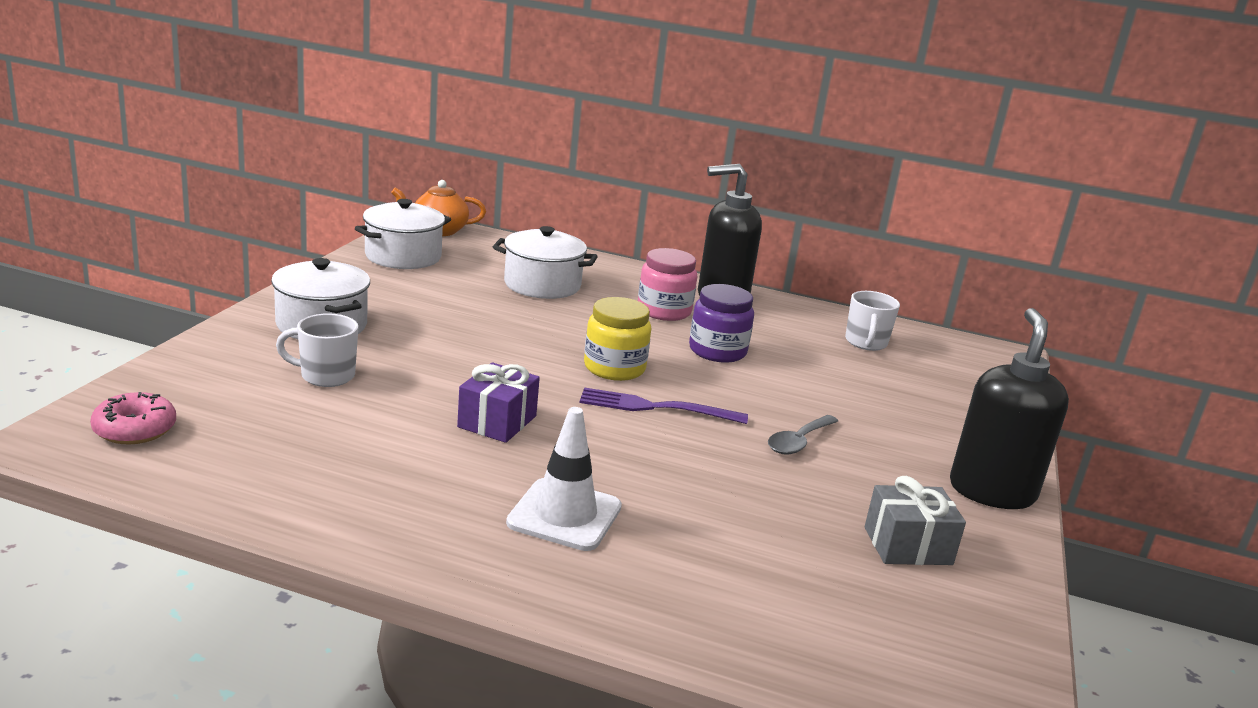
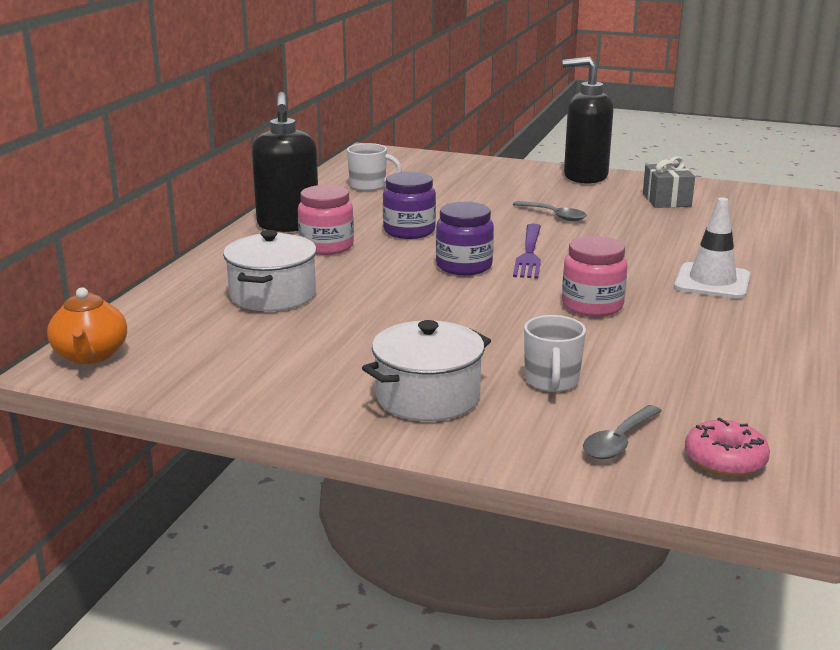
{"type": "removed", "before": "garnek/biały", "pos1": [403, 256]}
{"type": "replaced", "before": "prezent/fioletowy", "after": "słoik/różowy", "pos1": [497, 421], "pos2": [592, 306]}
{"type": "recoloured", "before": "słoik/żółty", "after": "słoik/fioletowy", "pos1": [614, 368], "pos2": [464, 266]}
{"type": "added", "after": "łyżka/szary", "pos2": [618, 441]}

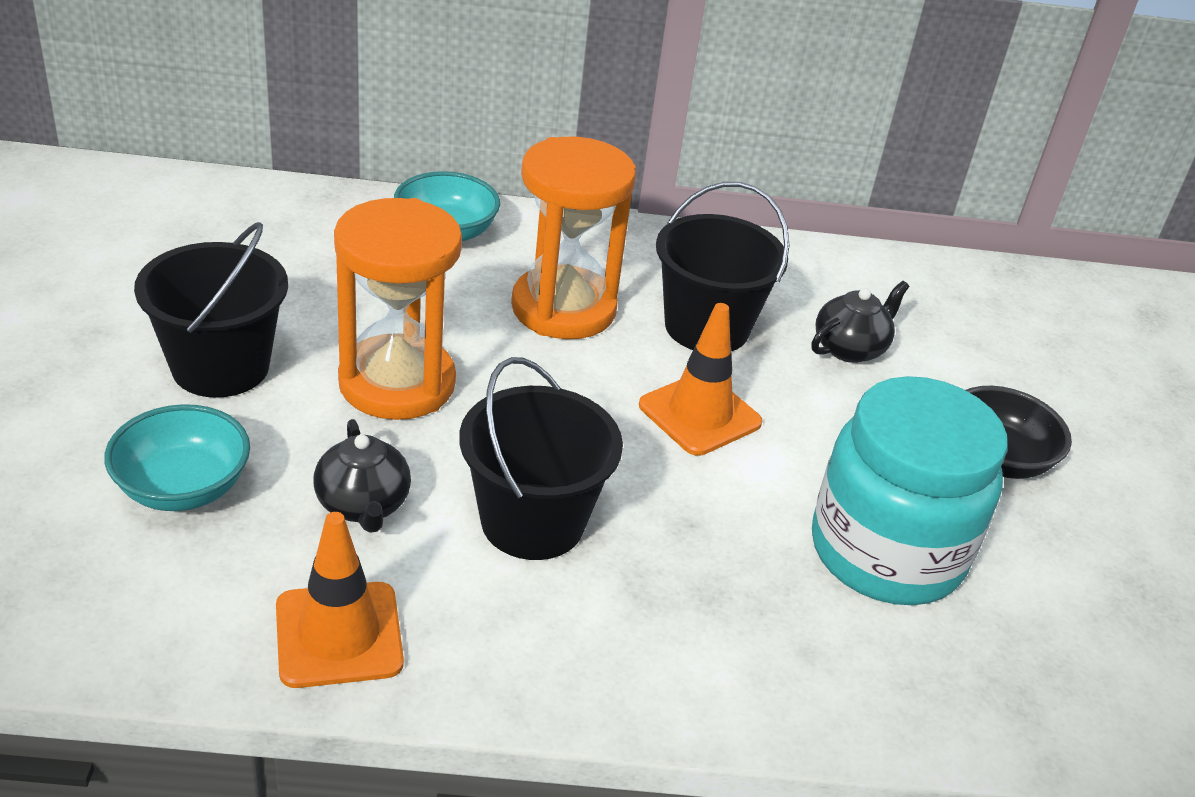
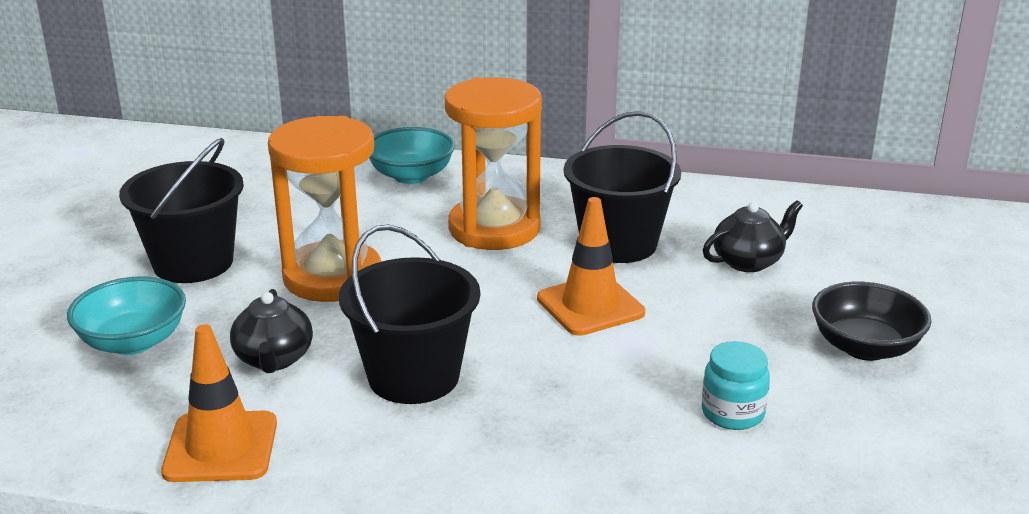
{"type": "resized", "before": "słoik/turkusowy", "pos1": [886, 552], "pos2": [732, 413], "scale": 0.43}

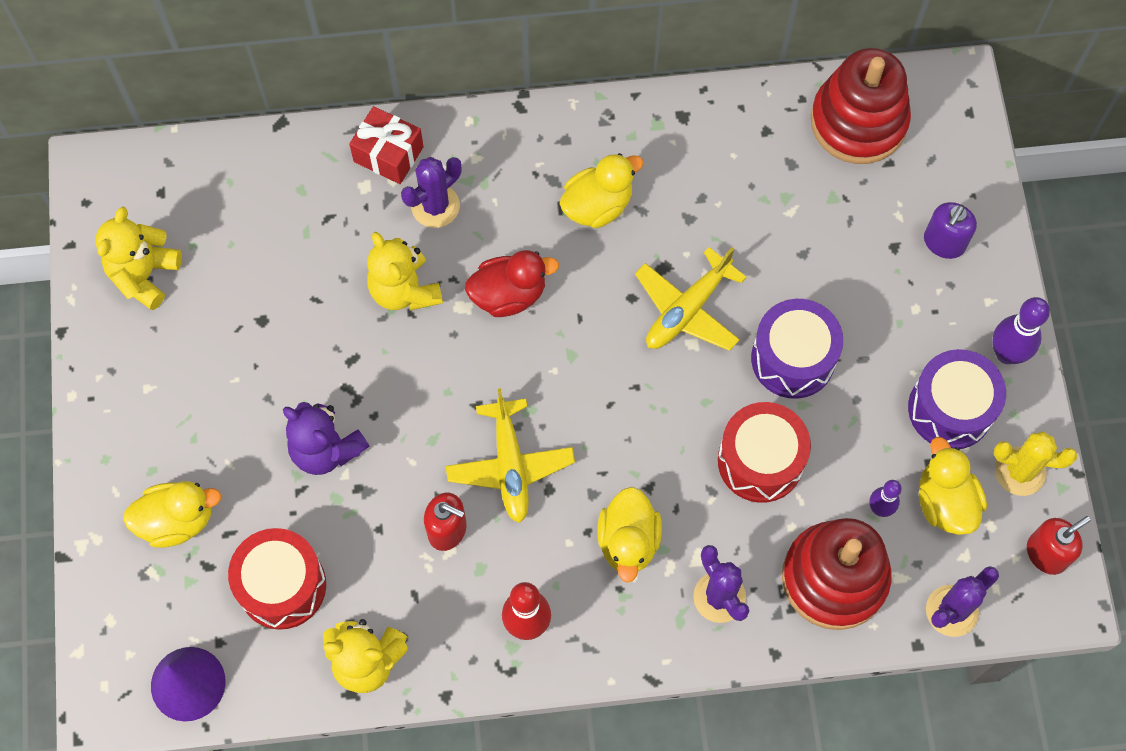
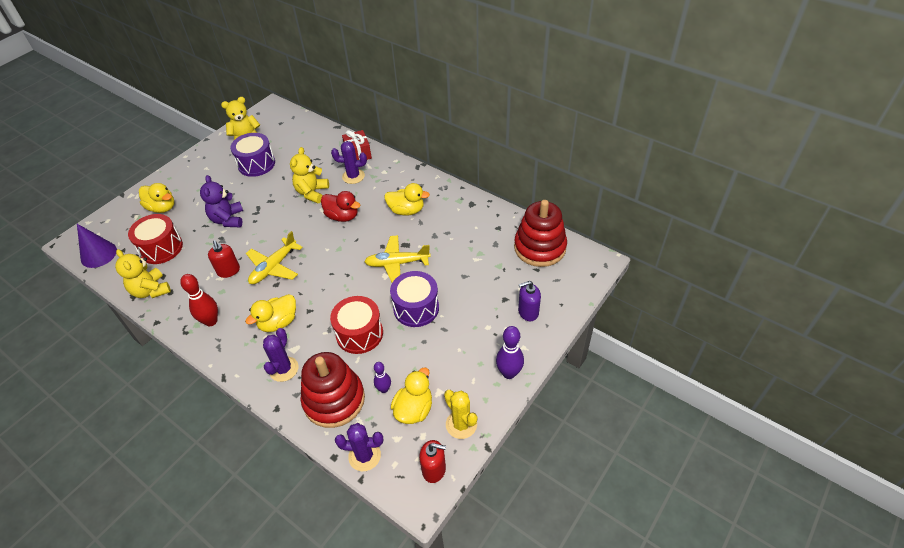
{"type": "moved", "before": "bęben/fioletowy", "pos1": [950, 409], "pos2": [256, 164]}

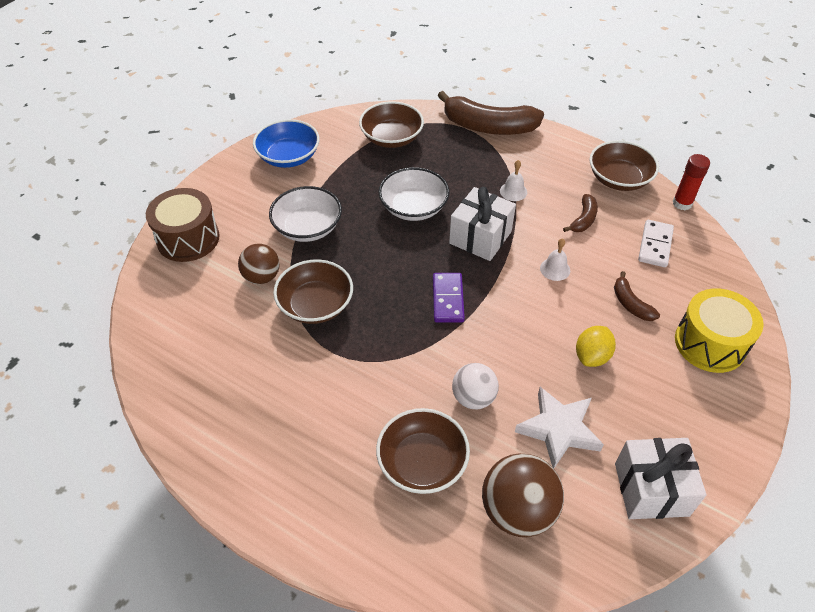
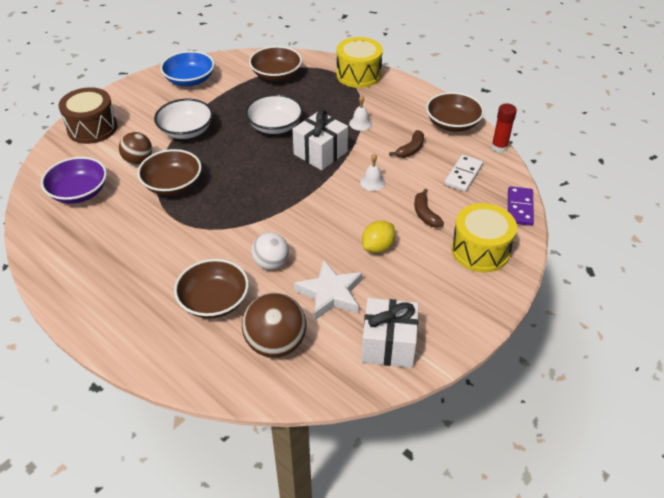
{"type": "moved", "before": "kostka domina/fioletowy", "pos1": [448, 299], "pos2": [520, 208]}
{"type": "replaced", "before": "banan/brązowy", "after": "bęben/żółty", "pos1": [488, 127], "pos2": [358, 75]}
{"type": "added", "after": "miska/fioletowy", "pos2": [79, 192]}

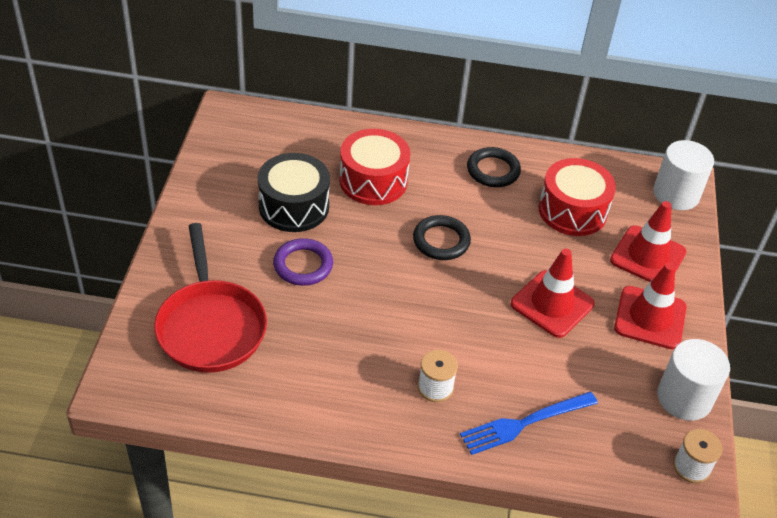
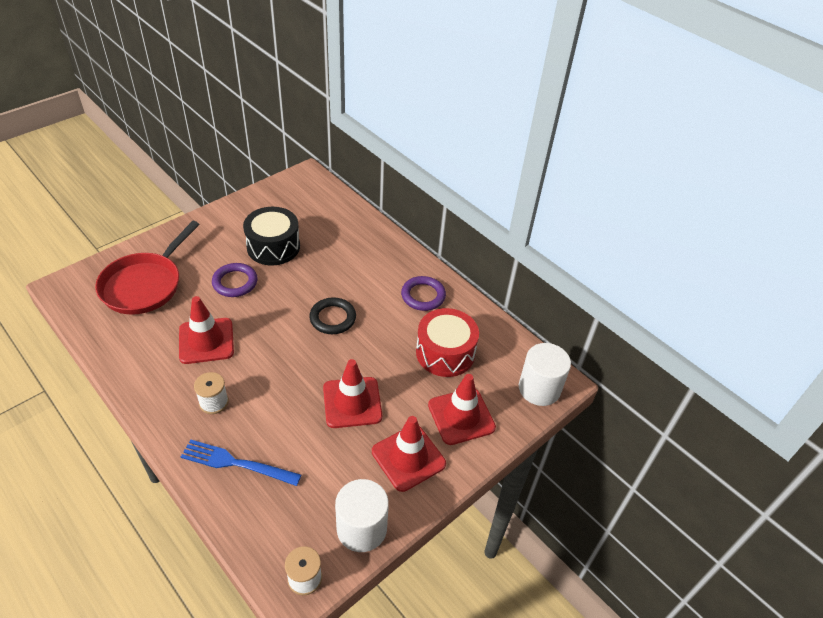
{"type": "removed", "before": "bęben/czerwony", "pos1": [373, 181]}
{"type": "recoloured", "before": "pierścień/czarny", "after": "pierścień/fioletowy", "pos1": [493, 170], "pos2": [423, 296]}
{"type": "added", "after": "pachołek/czerwony", "pos2": [206, 341]}

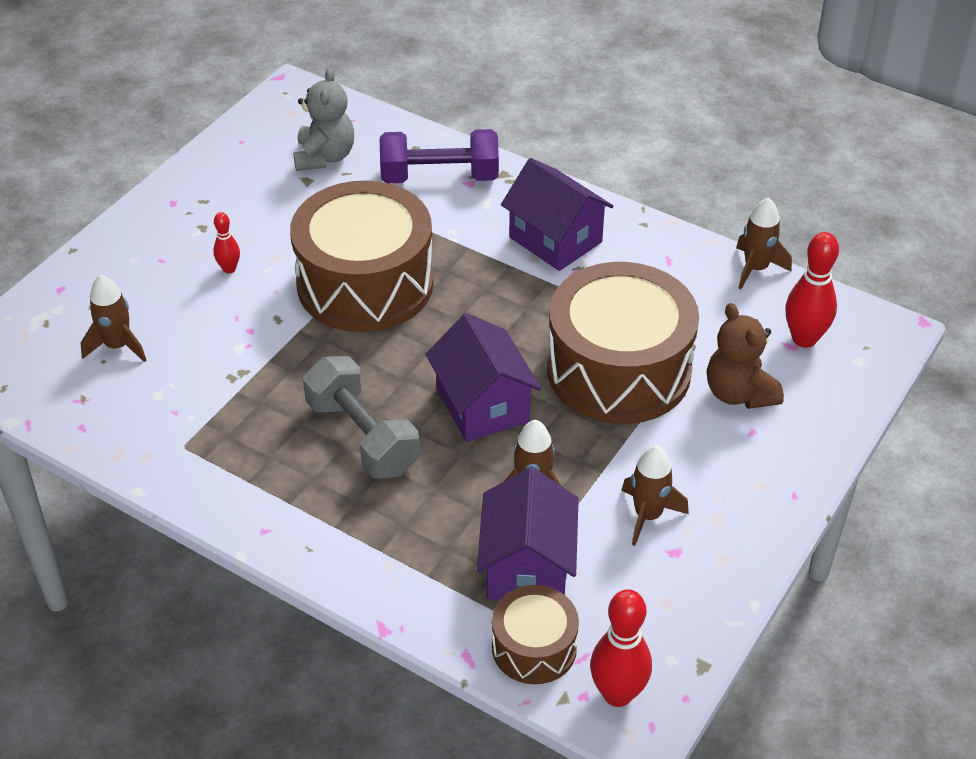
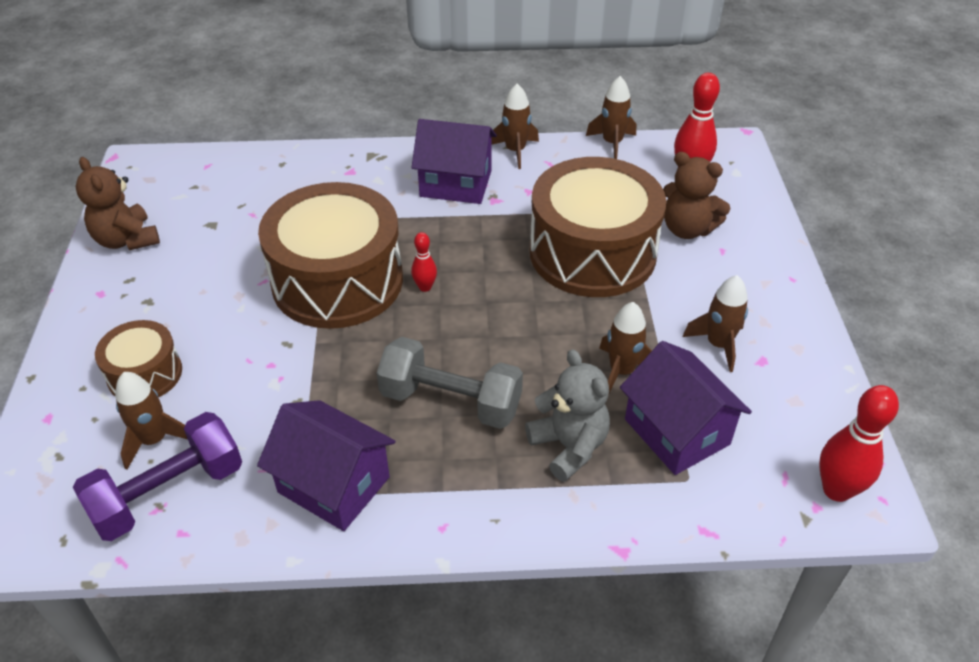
{"type": "moved", "before": "kręgiel/czerwony", "pos1": [229, 269], "pos2": [425, 287]}
{"type": "moved", "before": "miś/szary", "pos1": [324, 157], "pos2": [569, 446]}
{"type": "moved", "before": "hantel/fioletowy", "pos1": [439, 177], "pos2": [169, 493]}
{"type": "moved", "before": "domek/fioletowy", "pos1": [482, 405], "pos2": [333, 485]}
{"type": "moved", "before": "bęben/brązowy", "pos1": [534, 647], "pos2": [145, 374]}
{"type": "added", "after": "miś/brązowy", "pos2": [127, 240]}
{"type": "added", "after": "rakieta/brązowy", "pos2": [515, 151]}

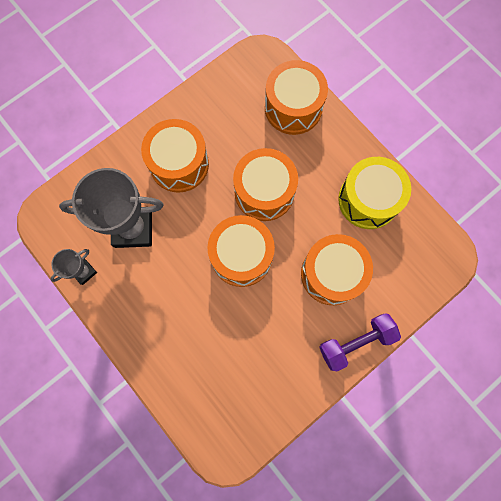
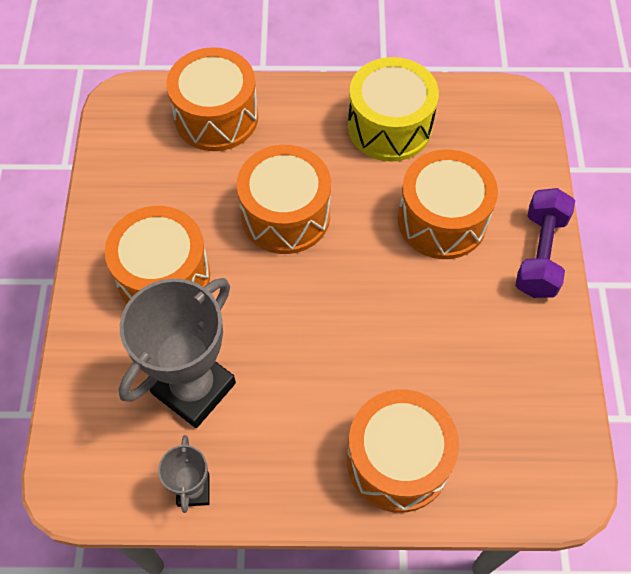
{"type": "moved", "before": "bęben/pomarańczowy", "pos1": [241, 256], "pos2": [397, 460]}

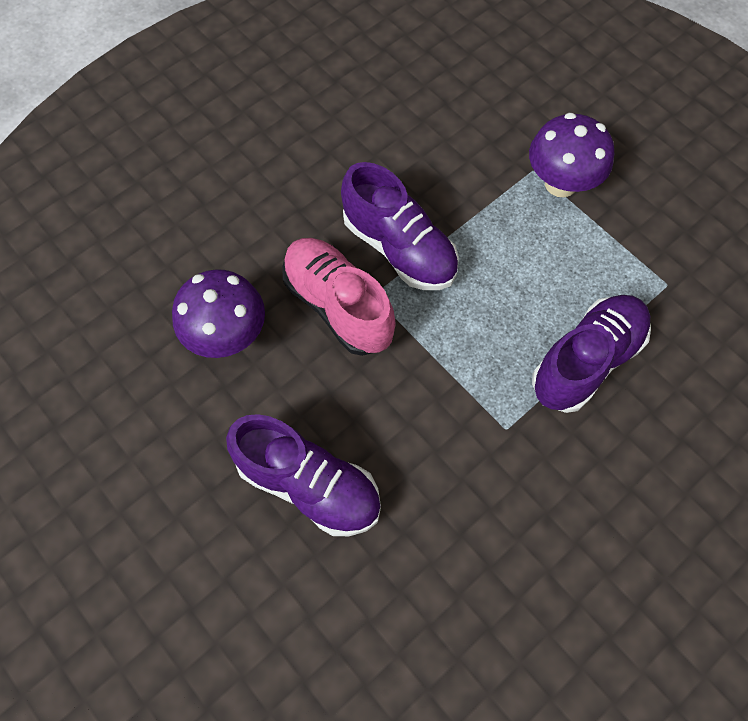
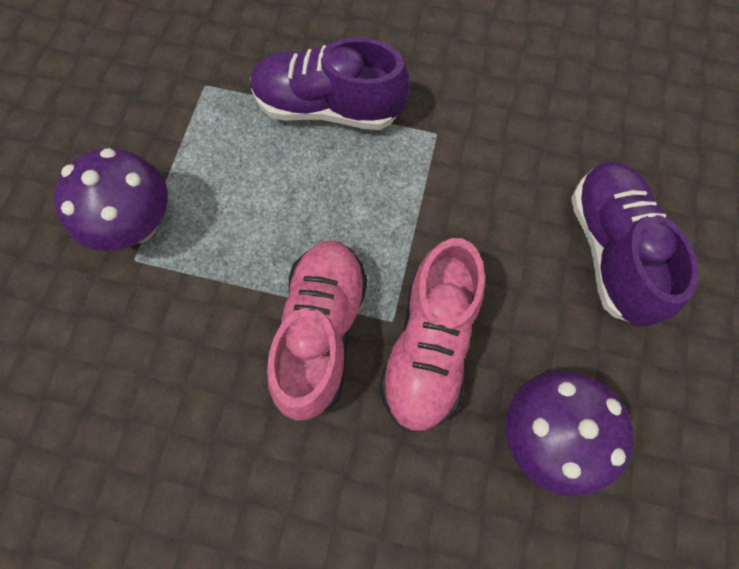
{"type": "recoloured", "before": "but/fioletowy", "after": "but/różowy", "pos1": [399, 248], "pos2": [321, 331]}

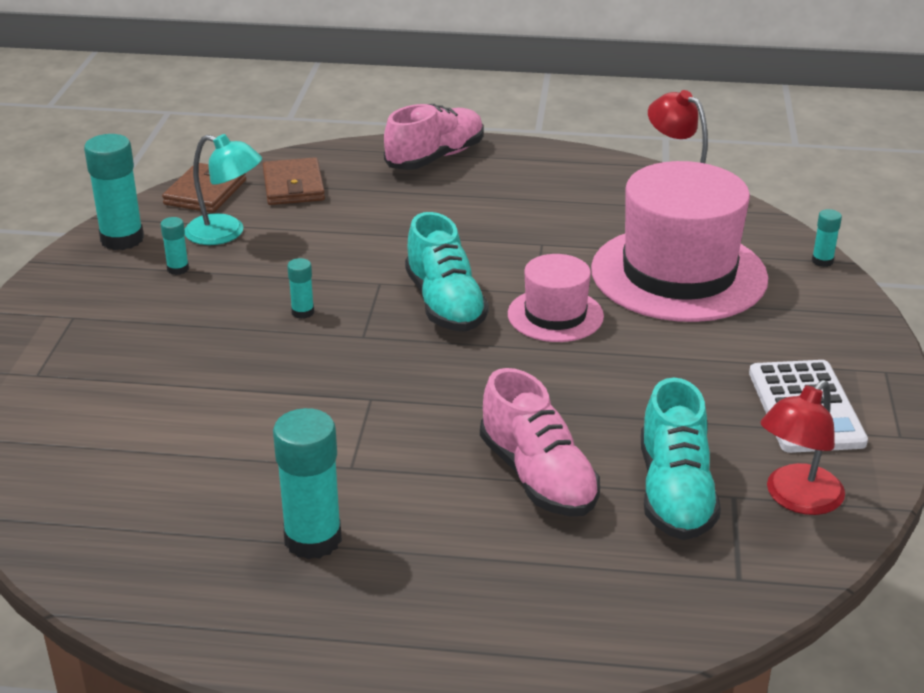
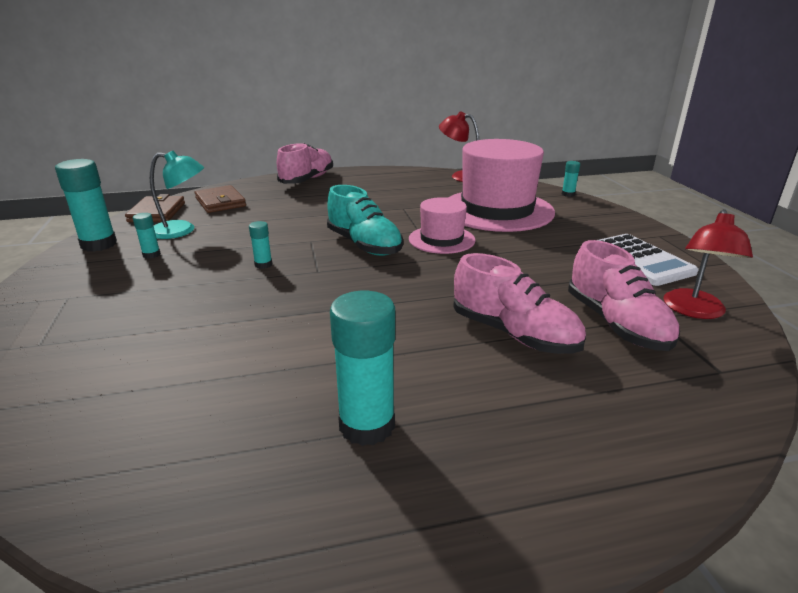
{"type": "recoloured", "before": "but/turkusowy", "after": "but/różowy", "pos1": [675, 493], "pos2": [616, 324]}

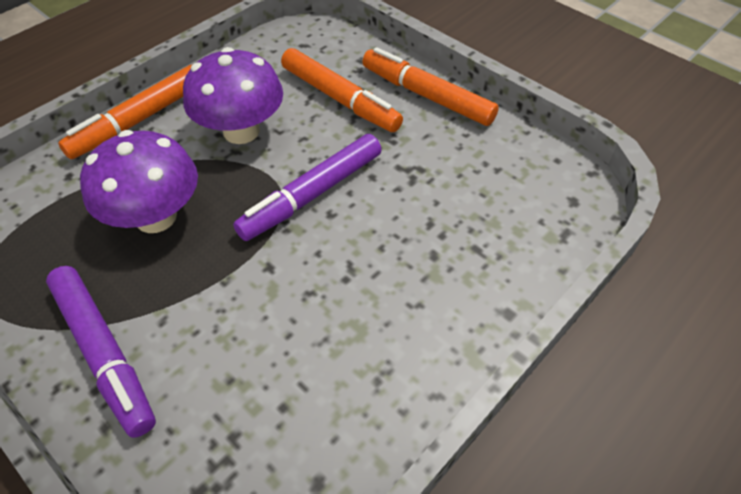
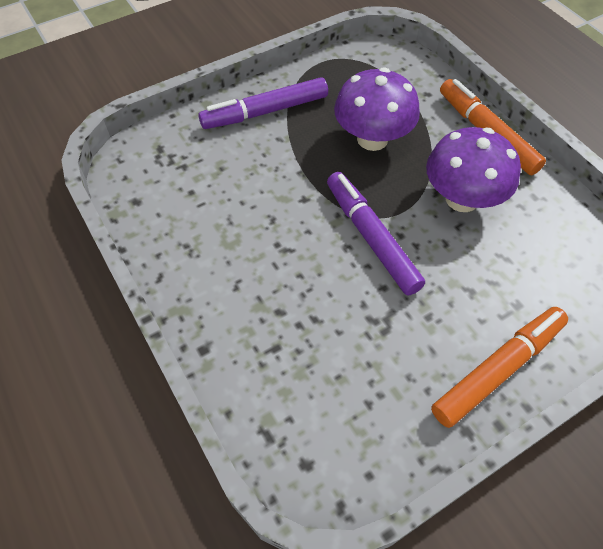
{"type": "removed", "before": "flamaster/pomarańczowy", "pos1": [340, 99]}

